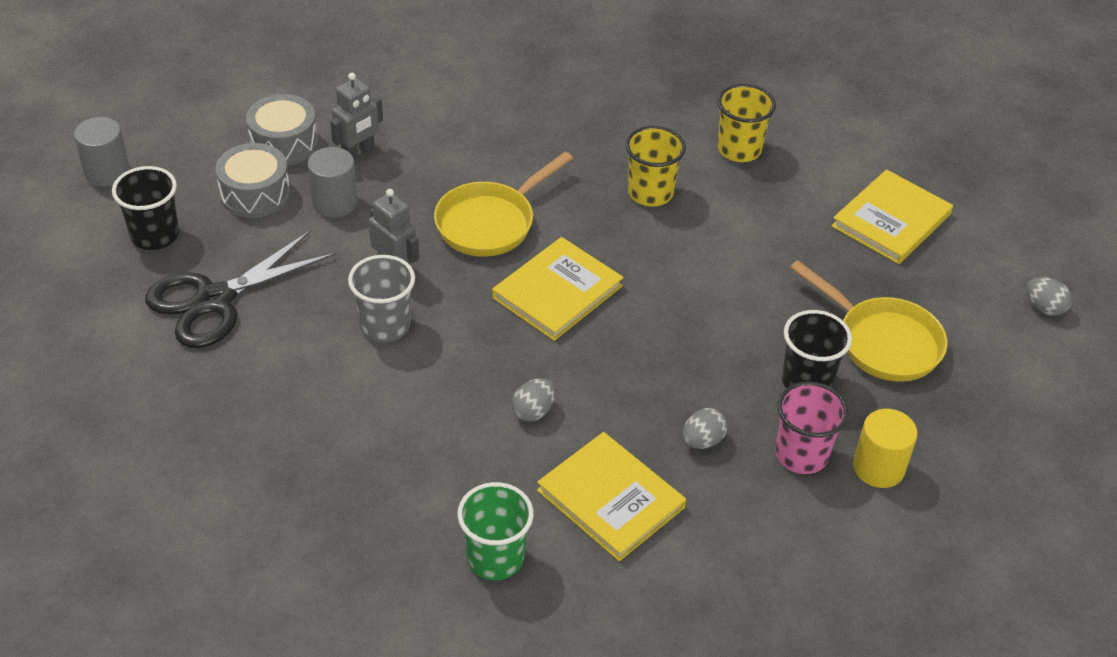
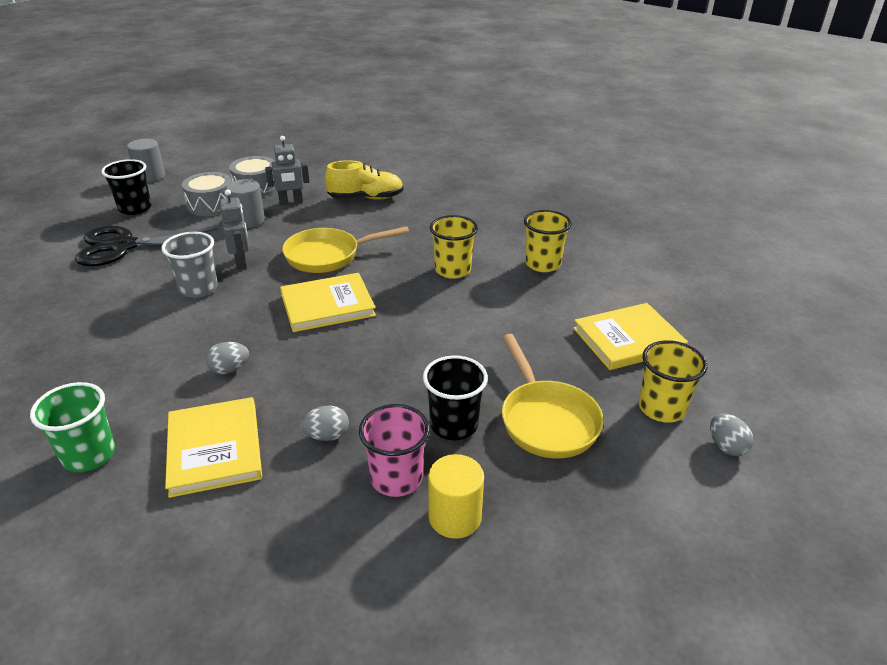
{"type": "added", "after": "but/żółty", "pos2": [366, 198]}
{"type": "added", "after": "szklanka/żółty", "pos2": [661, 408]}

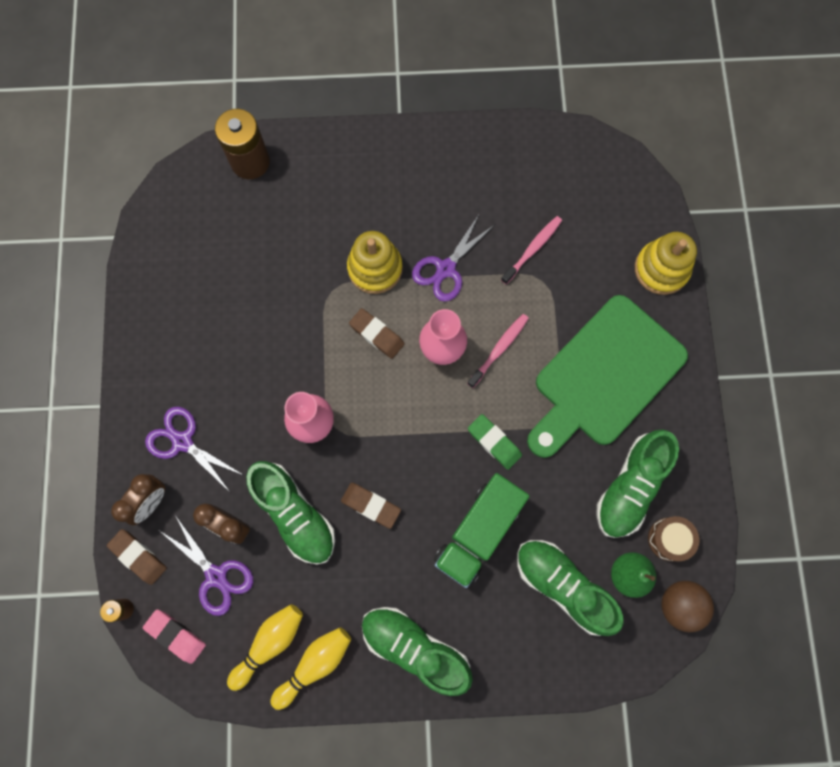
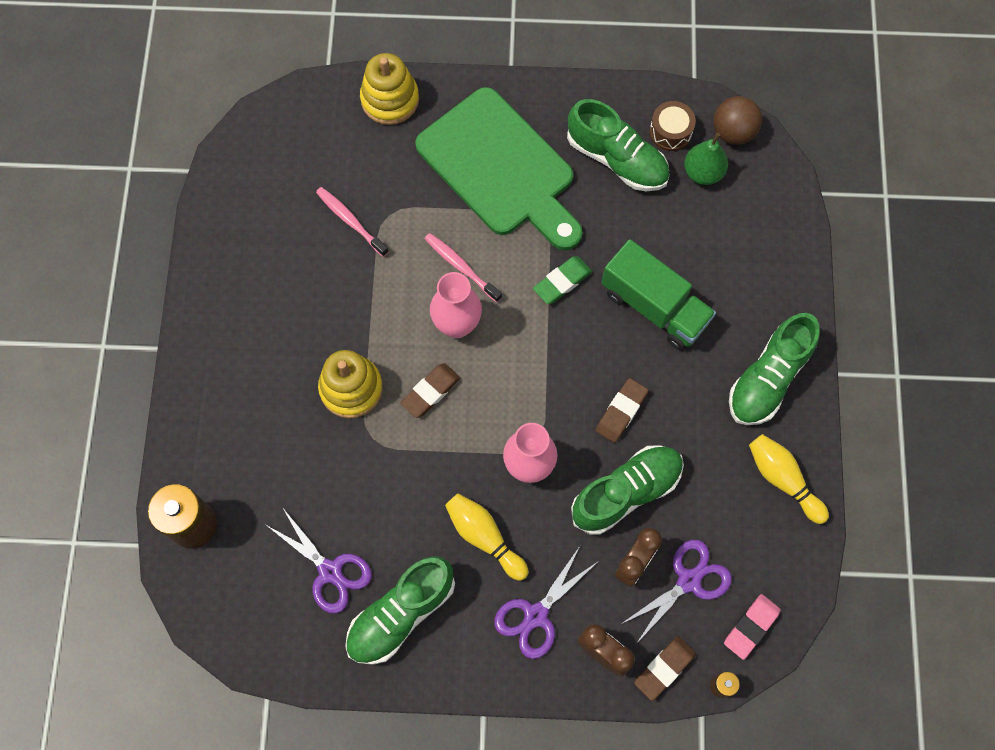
{"type": "moved", "before": "kręgiel/żółty", "pos1": [270, 643], "pos2": [484, 537]}
{"type": "moved", "before": "nożyczki/fioletowy", "pos1": [445, 269], "pos2": [330, 571]}
{"type": "moved", "before": "but/zielony", "pos1": [563, 585], "pos2": [401, 614]}

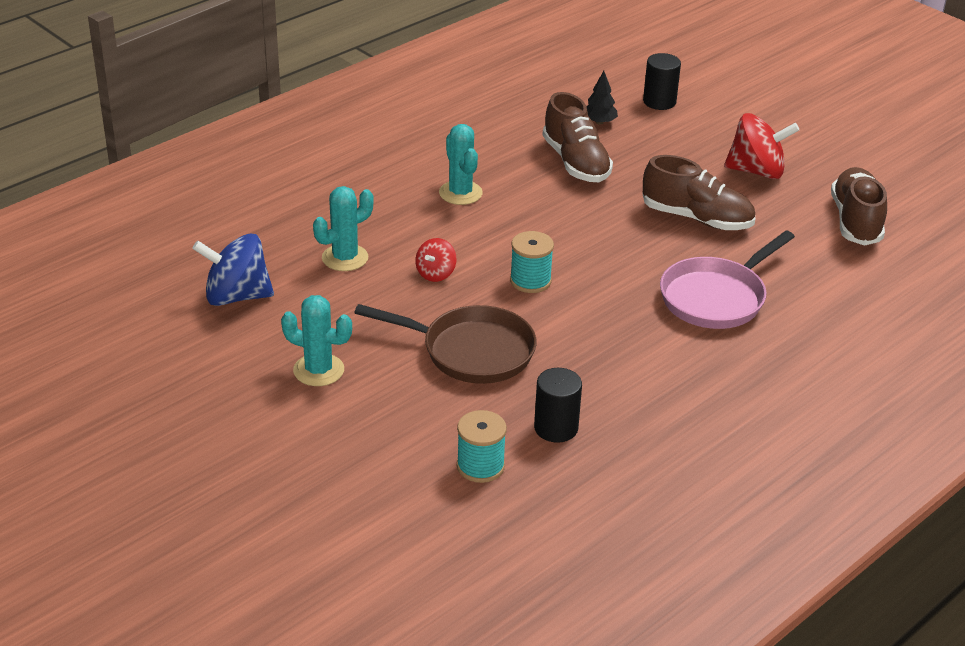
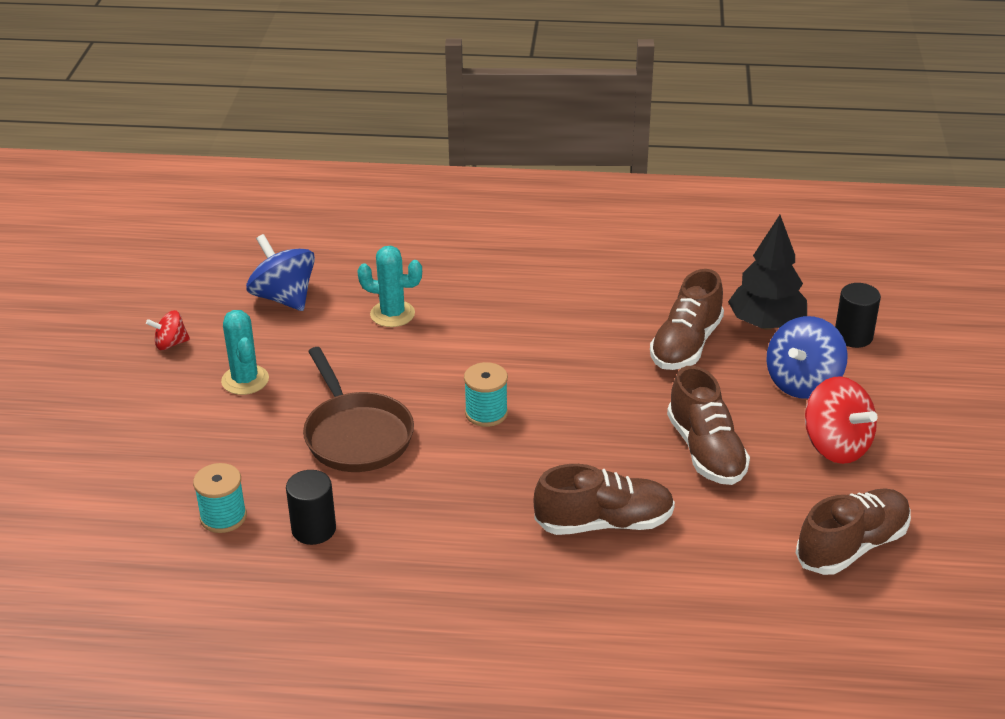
{"type": "moved", "before": "bączek/czerwony", "pos1": [435, 274], "pos2": [170, 344]}
{"type": "removed", "before": "kaktus/turkusowy", "pos1": [460, 193]}
{"type": "resized", "before": "drzewko/czarny", "pos1": [599, 122], "pos2": [766, 324], "scale": 1.98}
{"type": "replaced", "before": "patelnia/różowy", "after": "but/brązowy", "pos1": [716, 297], "pos2": [604, 523]}
{"type": "added", "after": "bączek/niebieski", "pos2": [803, 383]}

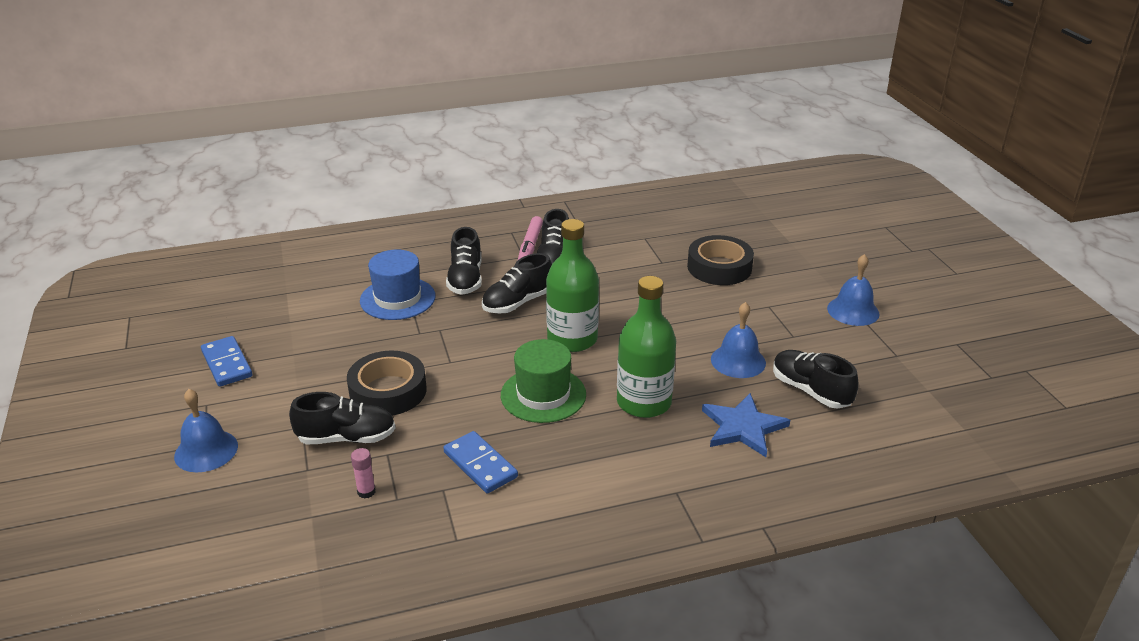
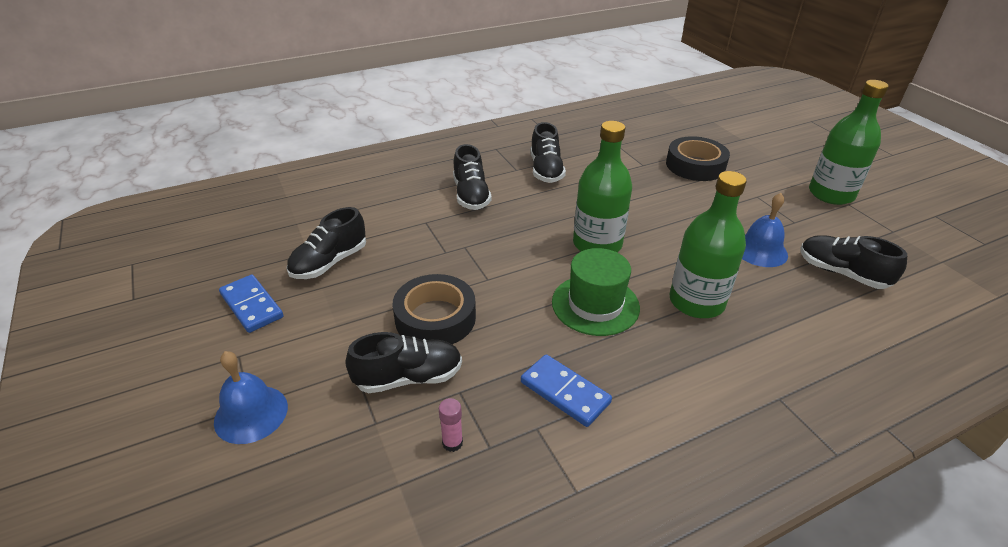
{"type": "removed", "before": "kapelusz/niebieski", "pos1": [397, 298]}
{"type": "moved", "before": "but/czarny", "pos1": [517, 303], "pos2": [329, 262]}
{"type": "removed", "before": "flamaster/różowy", "pos1": [530, 246]}
{"type": "removed", "before": "gwiazda/niebieski", "pos1": [743, 427]}
{"type": "replaced", "before": "dzwonek/niebieski", "after": "butelka/zielony", "pos1": [853, 311], "pos2": [831, 194]}

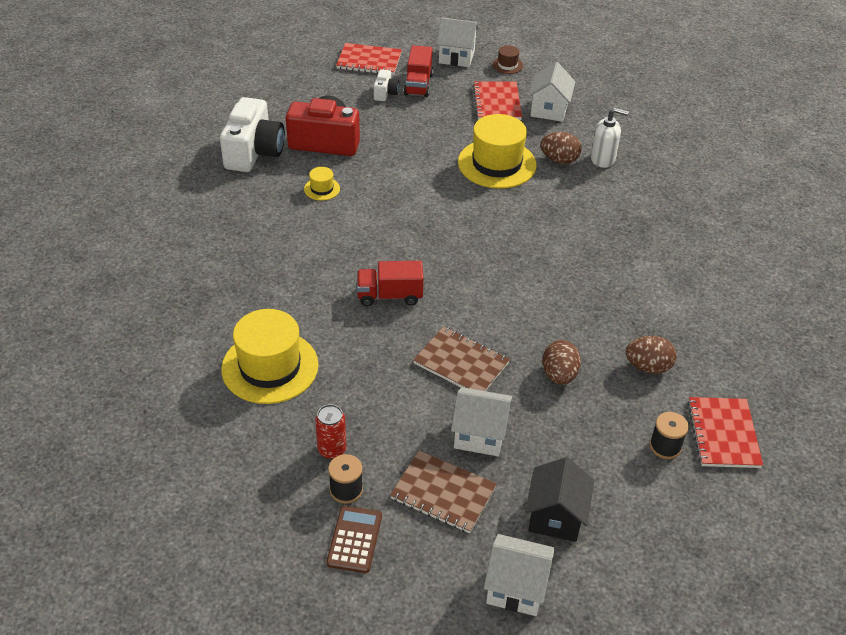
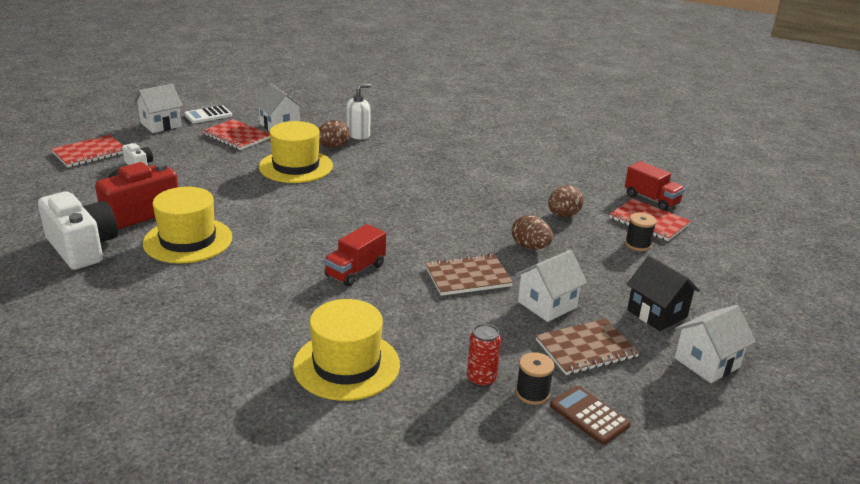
{"type": "resized", "before": "kapelusz/żółty", "pos1": [322, 189], "pos2": [188, 240], "scale": 2.26}
{"type": "moved", "before": "ciężarówka/czerwony", "pos1": [418, 85], "pos2": [651, 200]}
{"type": "replaced", "before": "kapelusz/brązowy", "after": "kalkulator/biały", "pos1": [507, 65], "pos2": [208, 115]}

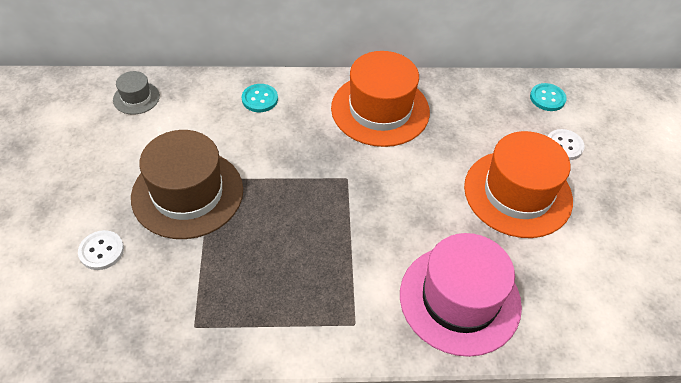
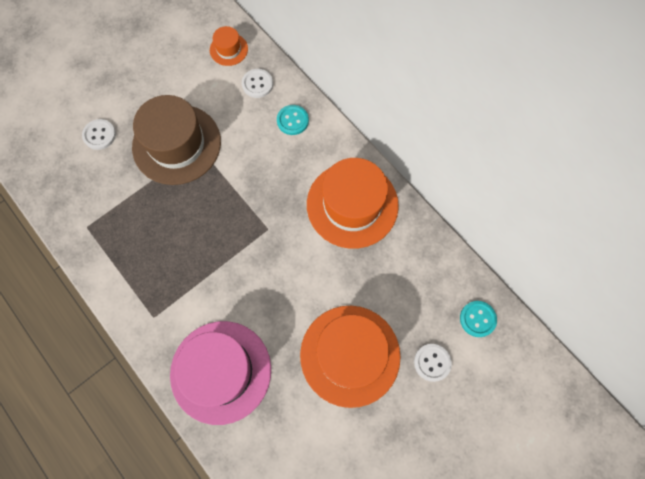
{"type": "recoloured", "before": "kapelusz/szary", "after": "kapelusz/pomarańczowy", "pos1": [136, 98], "pos2": [228, 49]}
{"type": "added", "after": "guzik/biały", "pos2": [257, 84]}

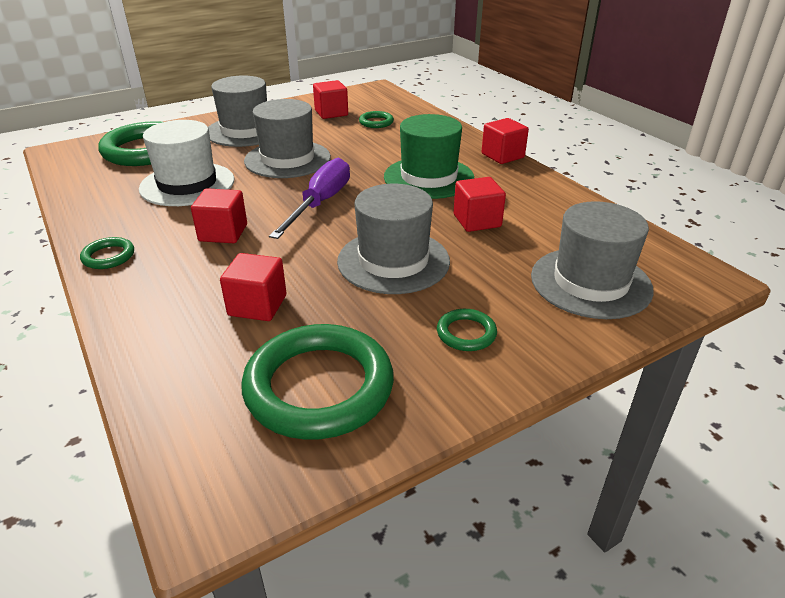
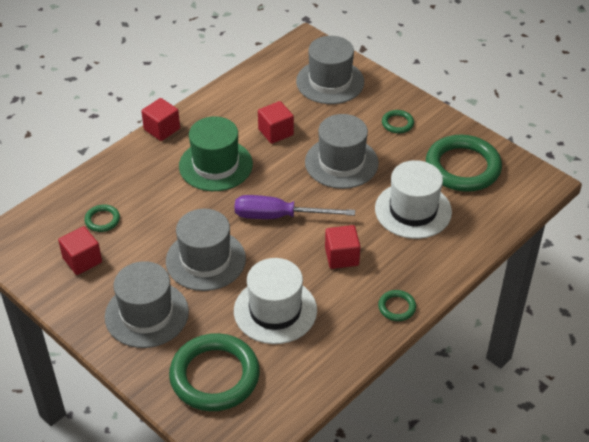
{"type": "replaced", "before": "sześcian/czerwony", "after": "kapelusz/biały", "pos1": [257, 305], "pos2": [413, 210]}

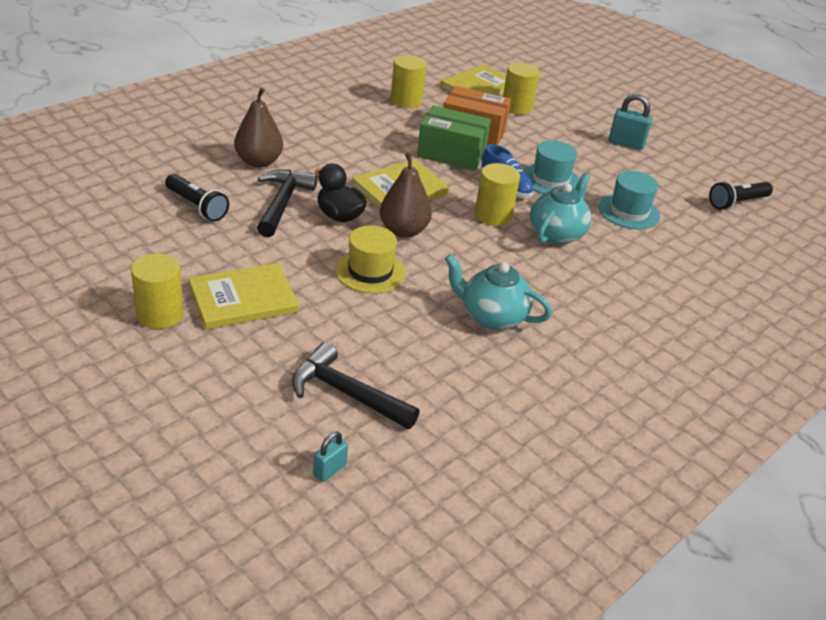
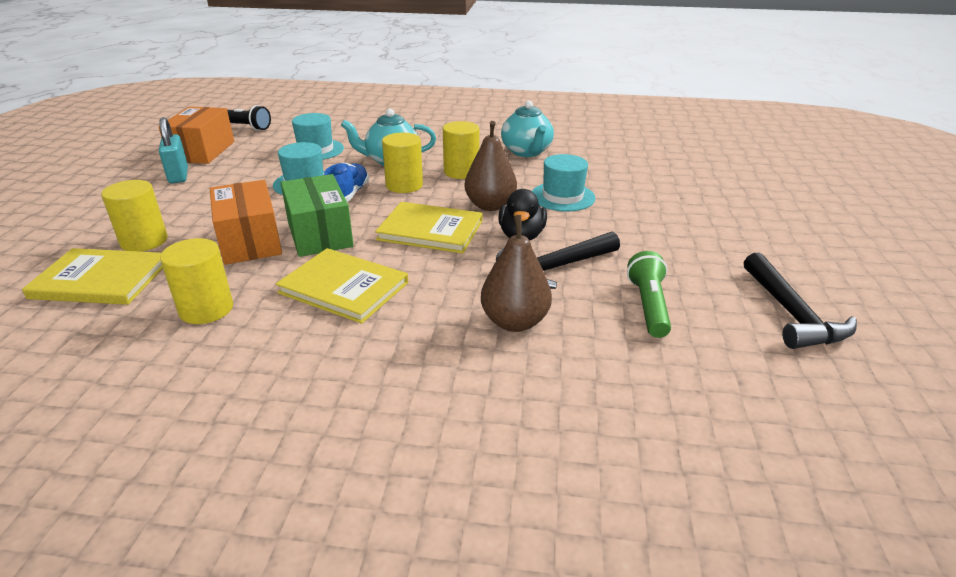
{"type": "moved", "before": "walec/żółty", "pos1": [160, 314], "pos2": [461, 172]}
{"type": "recoloured", "before": "latarka/czarny", "after": "latarka/zielony", "pos1": [197, 206], "pos2": [648, 306]}
{"type": "moved", "before": "książka/żółty", "pos1": [243, 299], "pos2": [344, 288]}
{"type": "moved", "before": "młotek/czarny", "pos1": [346, 393], "pos2": [791, 314]}
{"type": "removed", "before": "kłódka/turkusowy", "pos1": [330, 470]}
{"type": "recoloured", "before": "kapelusz/żółty", "after": "kapelusz/turkusowy", "pos1": [370, 271], "pos2": [562, 197]}
{"type": "added", "after": "pudełko/pomarańczowy", "pos2": [202, 151]}

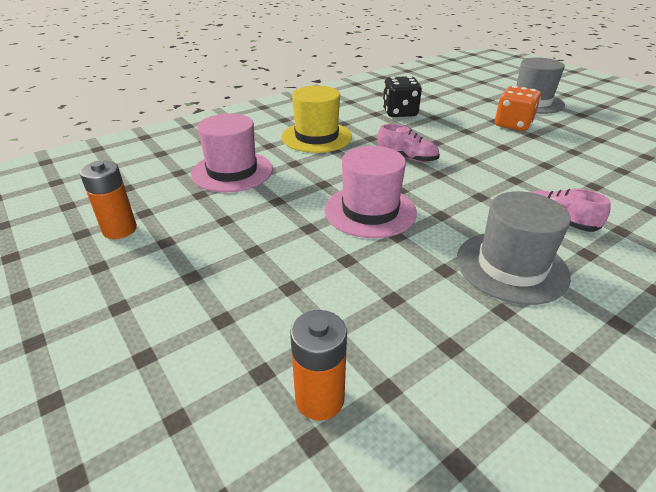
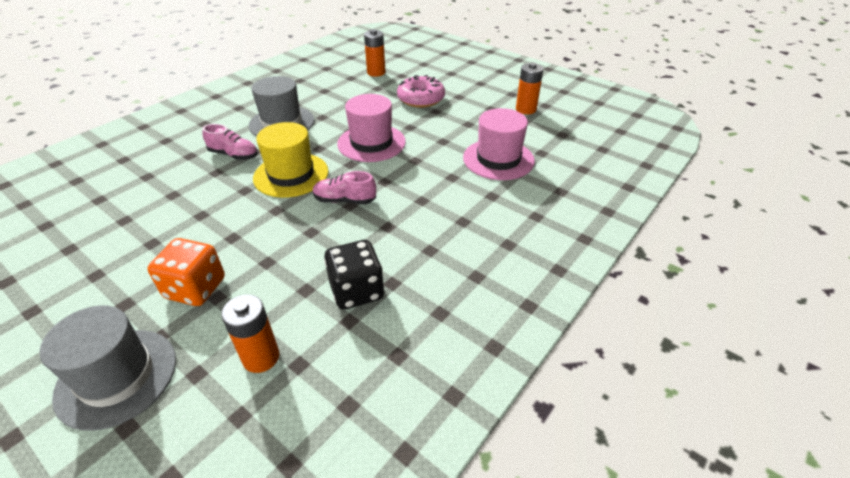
{"type": "moved", "before": "kapelusz/żółty", "pos1": [316, 137], "pos2": [291, 175]}
{"type": "added", "after": "bateria/pomarańczowy", "pos2": [261, 357]}
{"type": "added", "after": "donut/różowy", "pos2": [421, 99]}

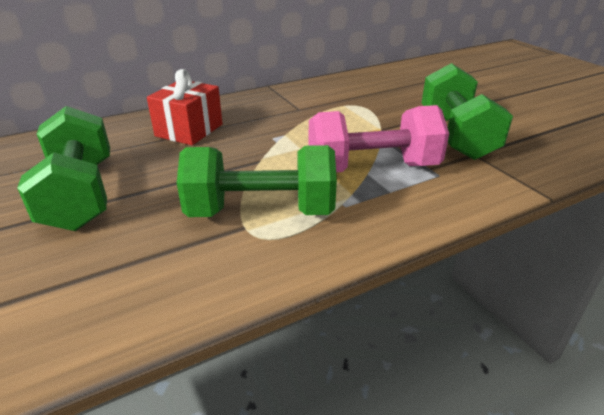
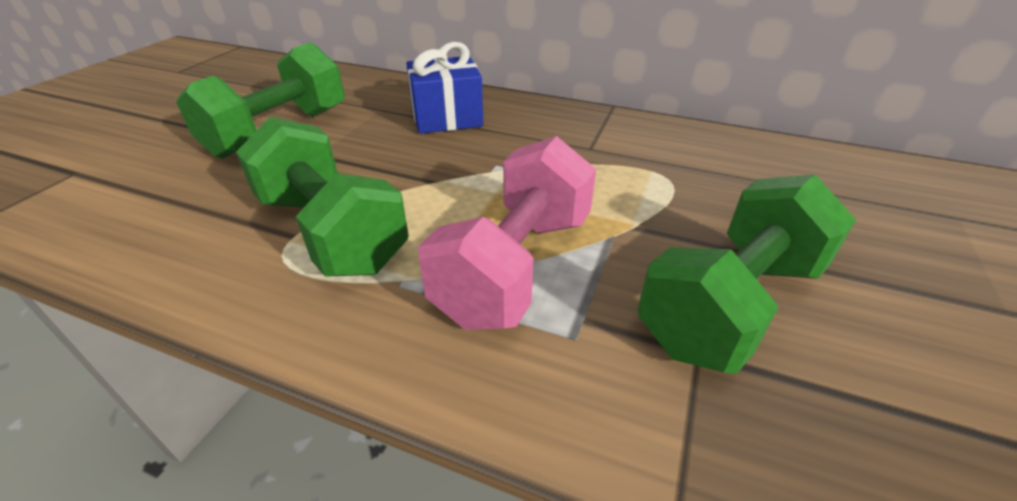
{"type": "recoloured", "before": "prezent/czerwony", "after": "prezent/niebieski", "pos1": [189, 130], "pos2": [447, 118]}
{"type": "turned", "before": "hantel/różowy", "pos1": [372, 168], "pos2": [515, 266], "turn": 75}

